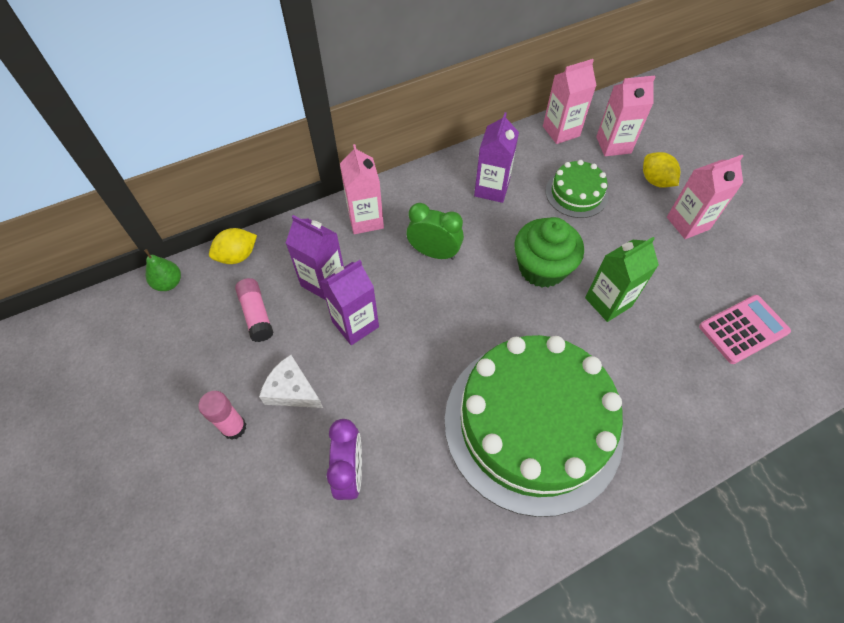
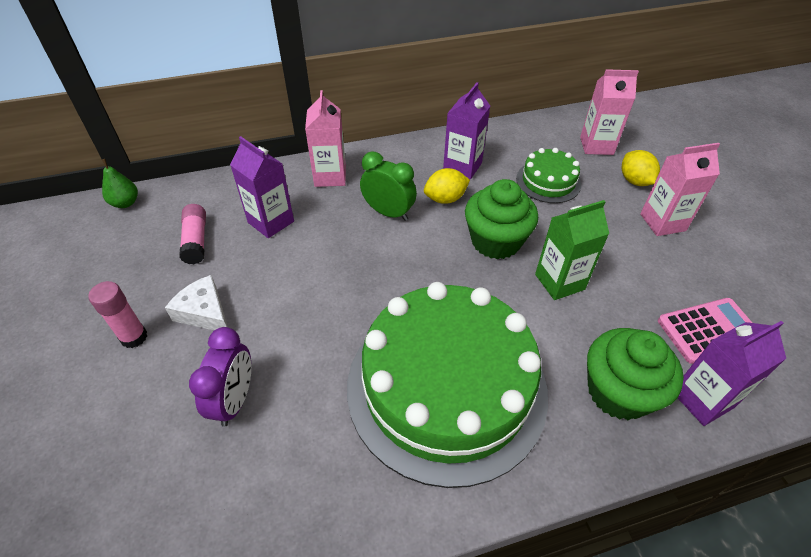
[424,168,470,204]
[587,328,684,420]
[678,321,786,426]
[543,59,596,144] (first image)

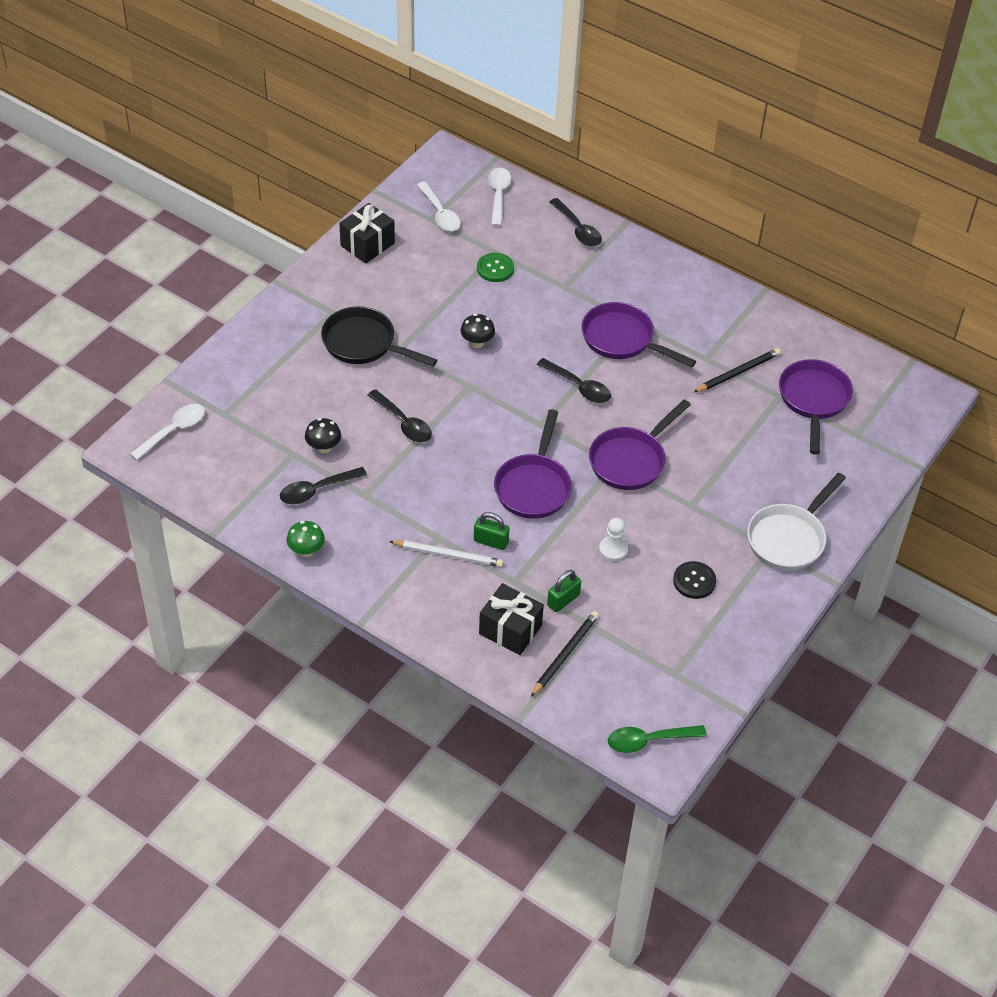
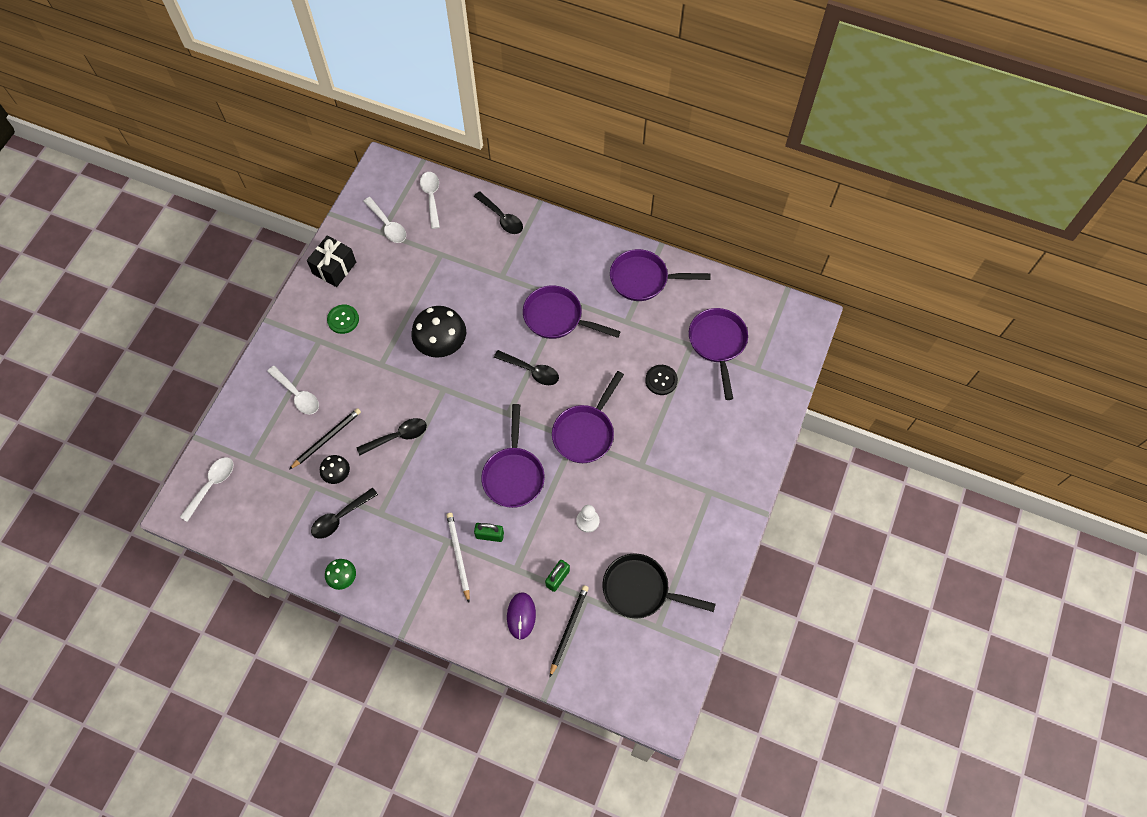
[267,366,319,414]
[289,408,361,470]
[327,305,359,334]
[357,418,427,455]
[411,306,466,358]
[447,513,470,603]
[507,592,536,639]
[603,554,716,618]
[610,249,711,301]
[645,365,678,395]
[608,725,707,753] (first image)
[747,473,846,571] (first image)

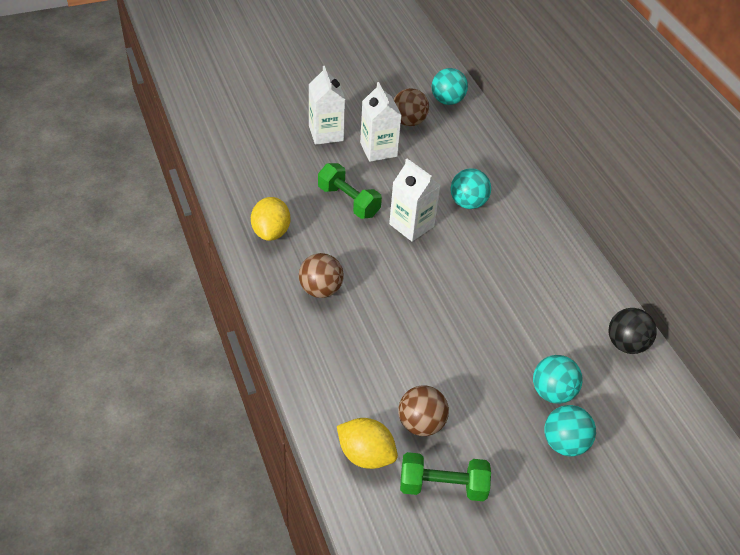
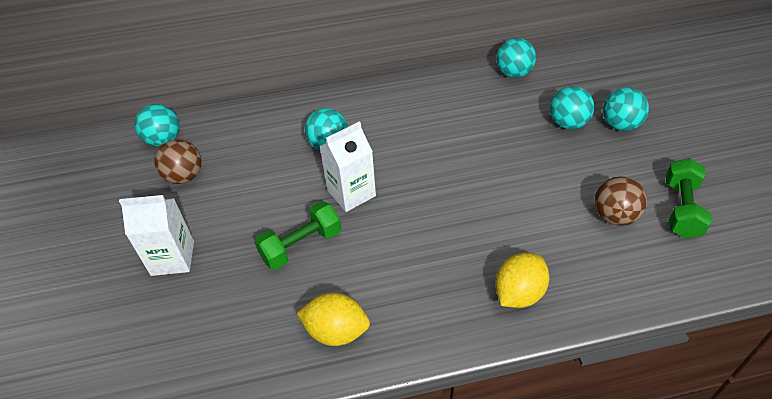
[495,253,550,308]
[496,38,536,78]
[299,253,344,298] (first image)
[360,82,402,162] (first image)

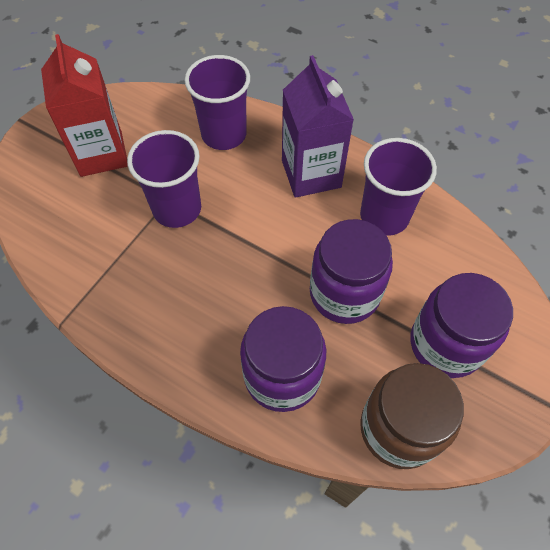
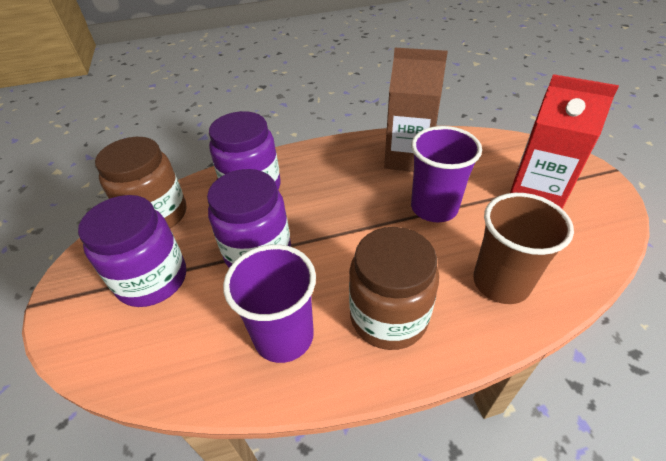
[349,227,439,350]
[384,48,448,172]
[473,193,574,304]

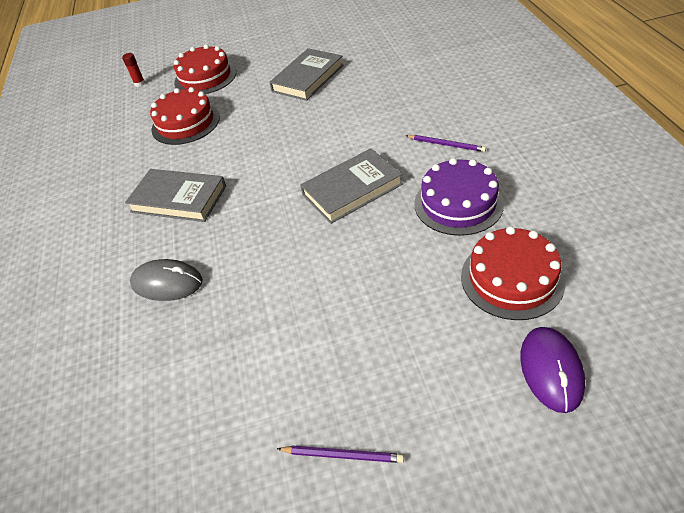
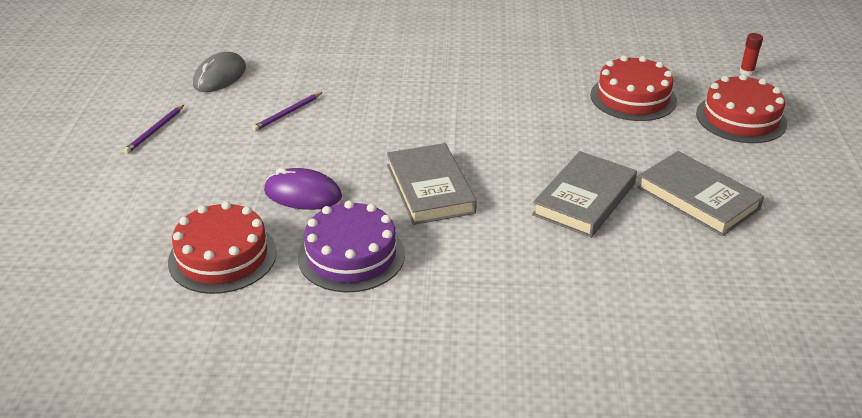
[193,52,246,92]
[252,92,323,131]
[264,168,342,210]
[532,151,637,238]

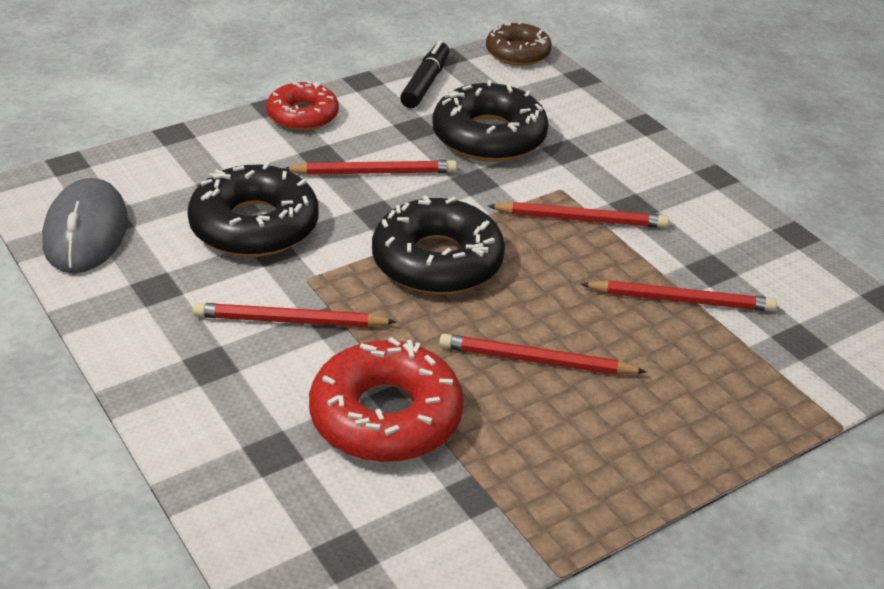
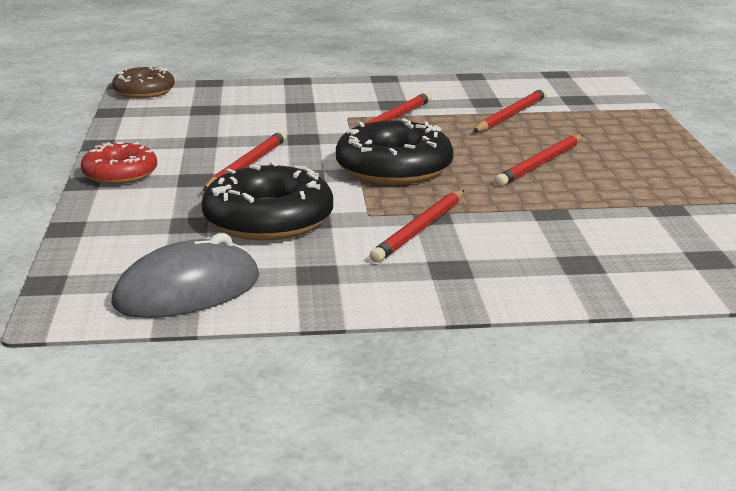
[111,233,259,318]
[309,337,464,462] (first image)
[400,41,449,108] (first image)
[432,80,549,162] (first image)

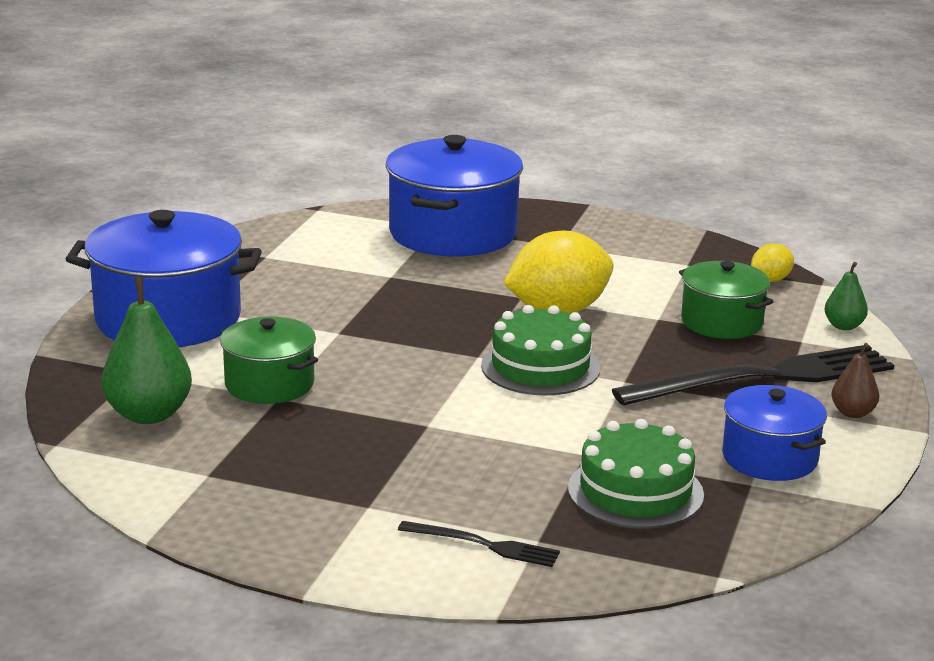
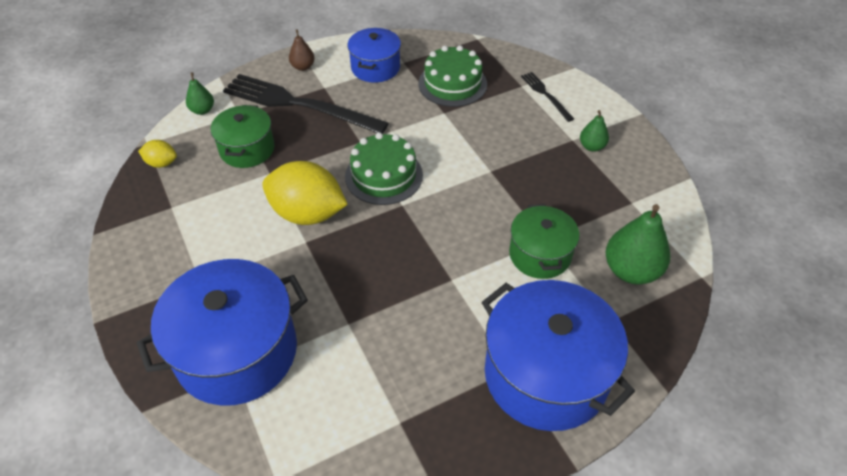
[580,110,609,152]

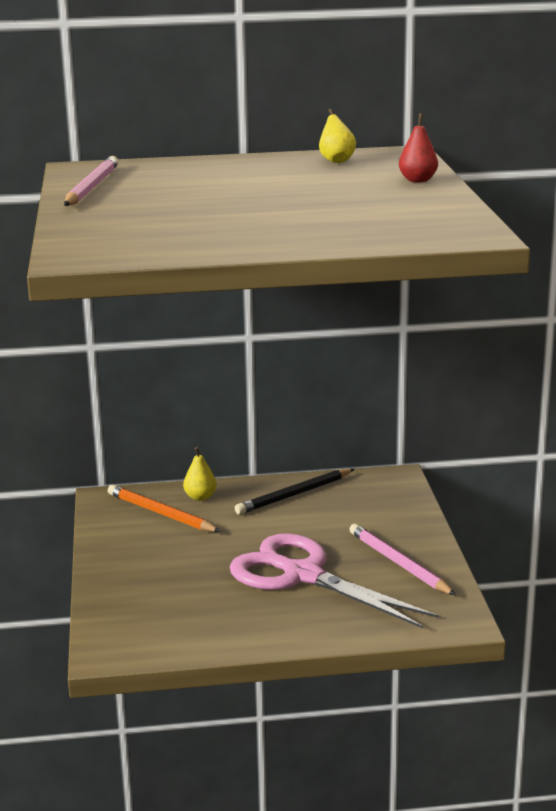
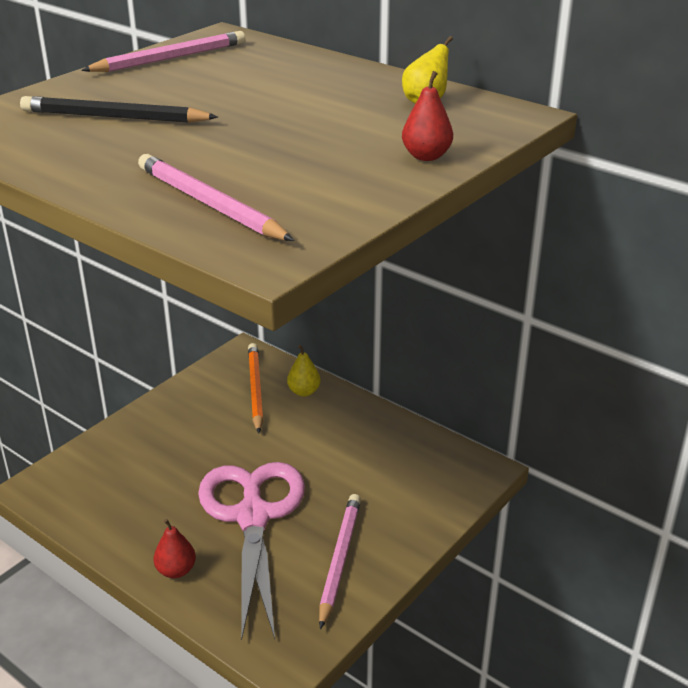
[20,96,218,123]
[138,154,294,241]
[154,519,196,578]

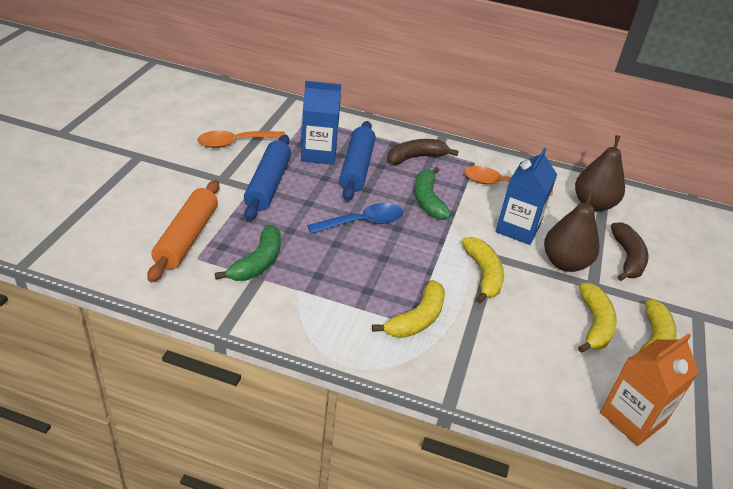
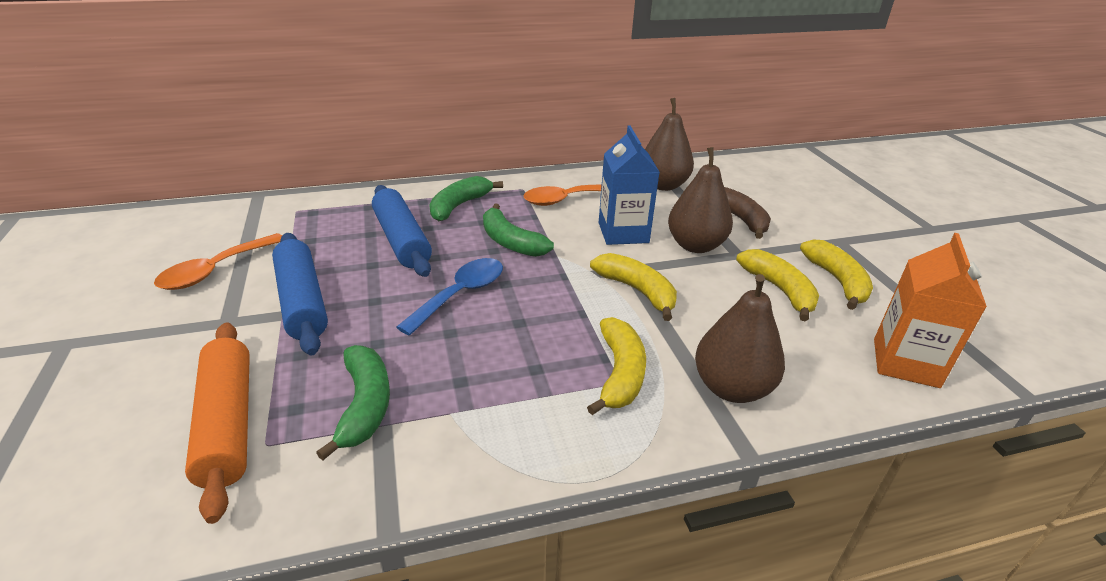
[429,176,503,221]
[695,274,785,403]
[301,81,341,165] (first image)

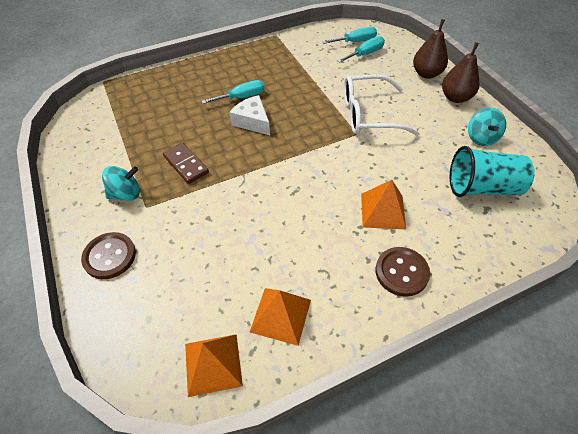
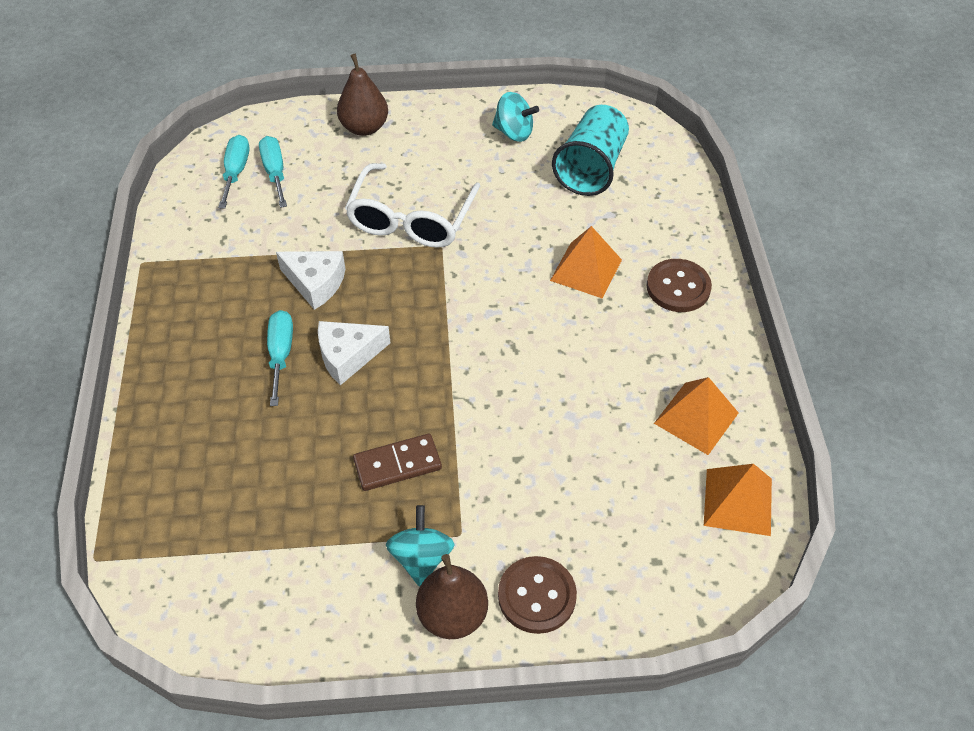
[276,251,346,310]
[416,554,488,639]

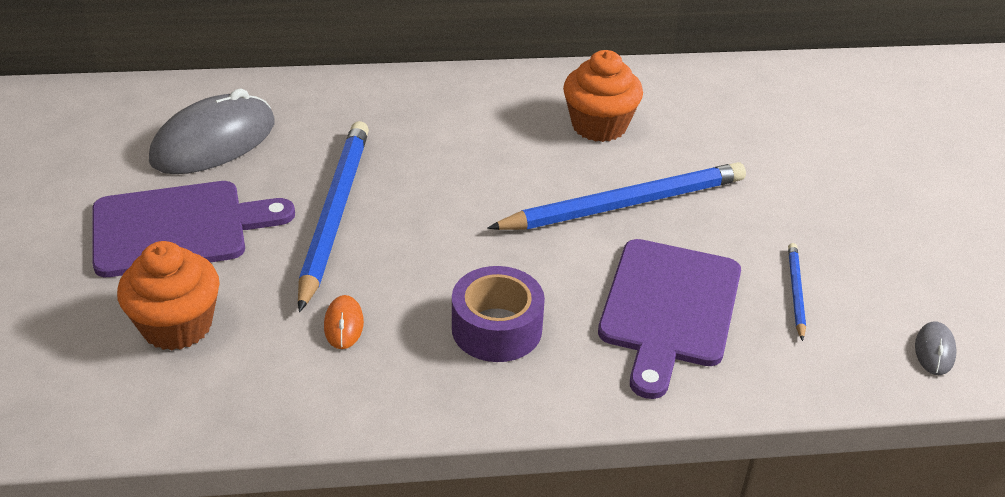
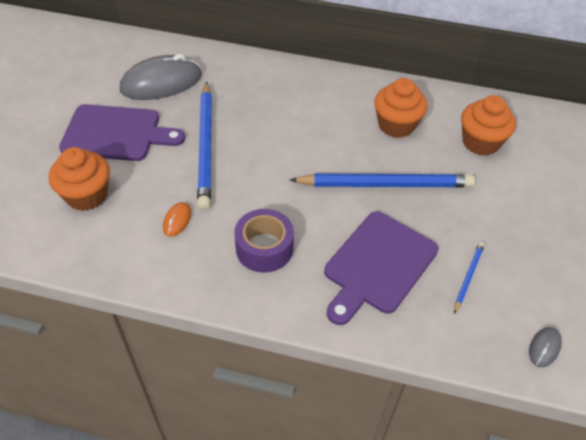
[197,82,212,210]
[461,95,516,156]

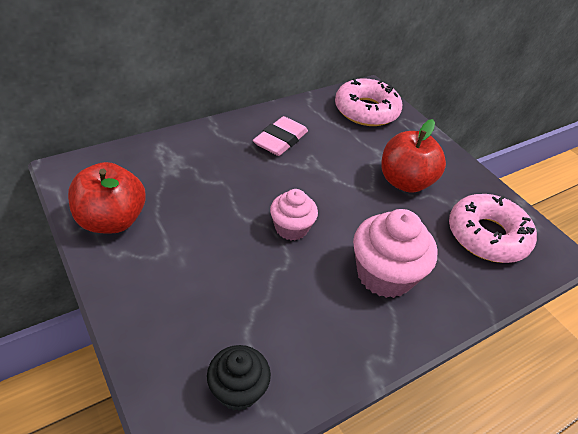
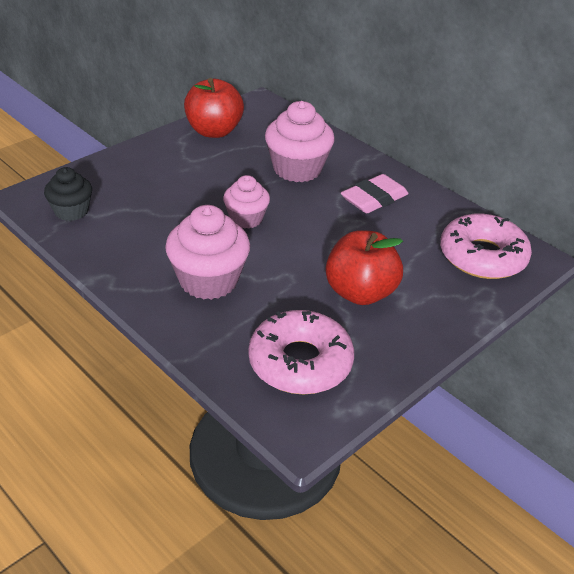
[265,101,335,182]
[341,174,409,213]

